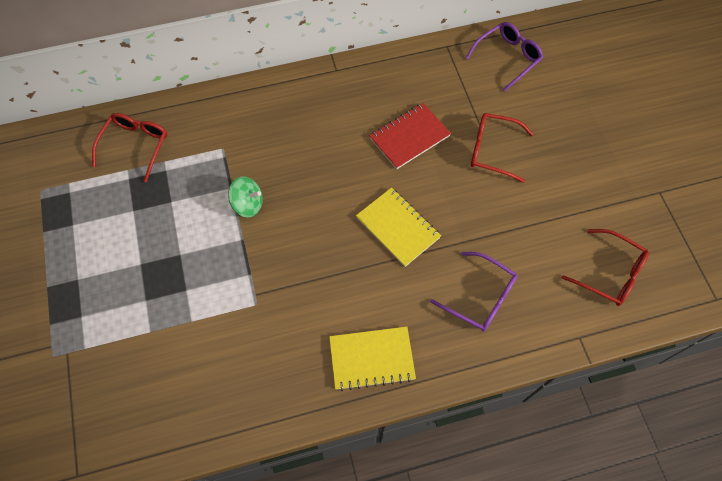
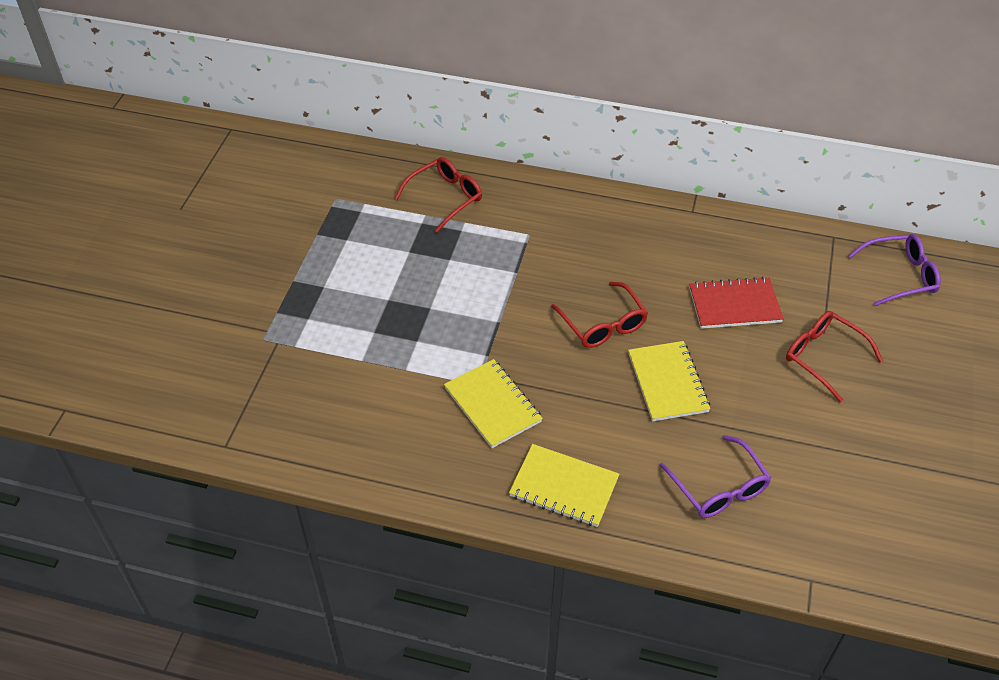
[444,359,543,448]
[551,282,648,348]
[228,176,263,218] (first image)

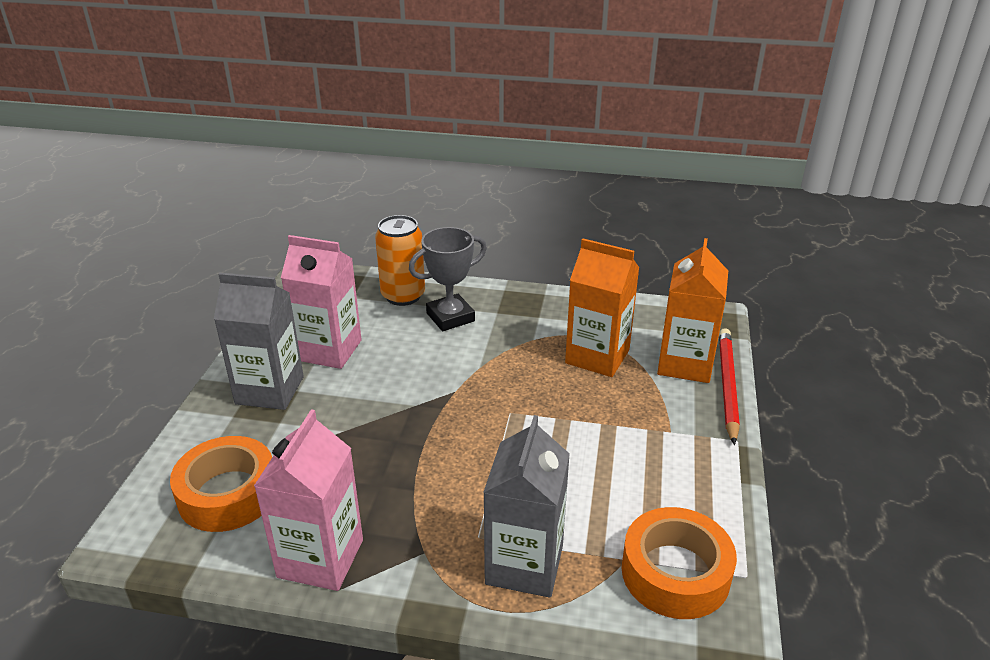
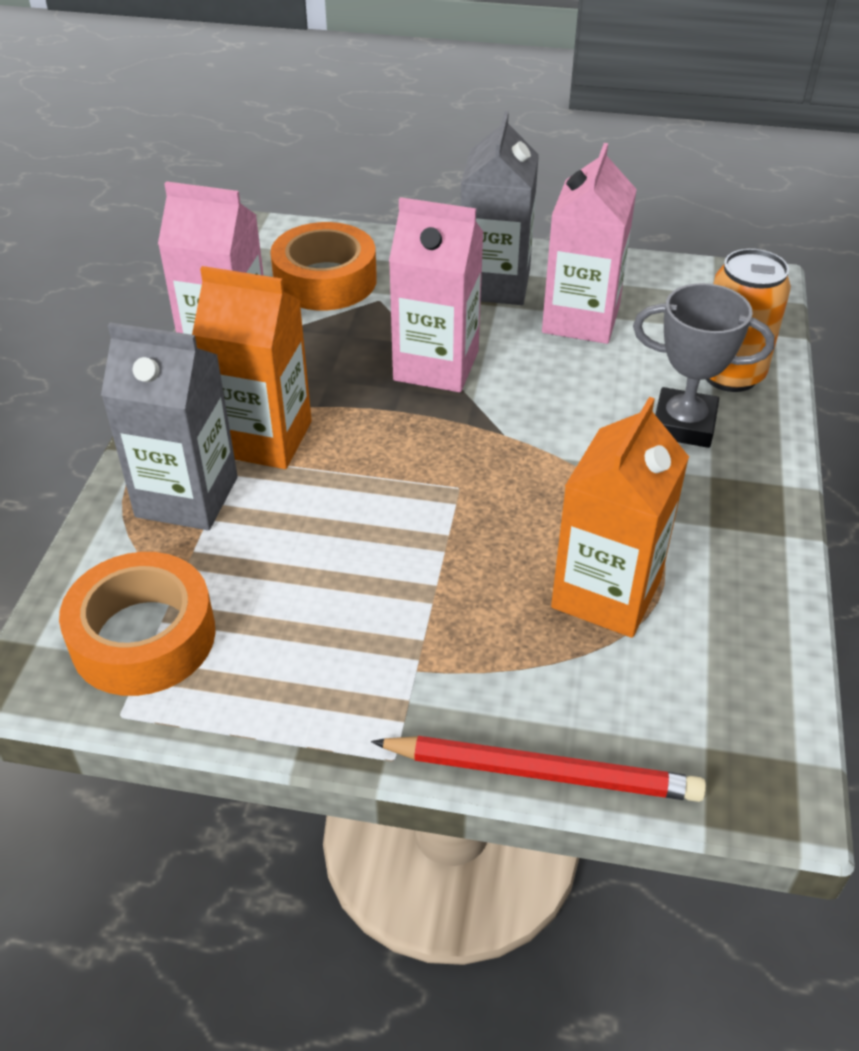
[192,266,312,469]
[389,197,484,392]
[633,283,775,448]

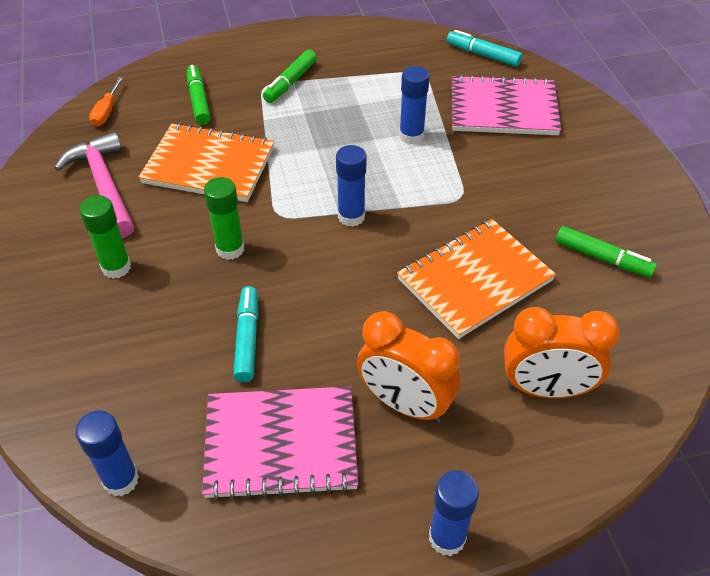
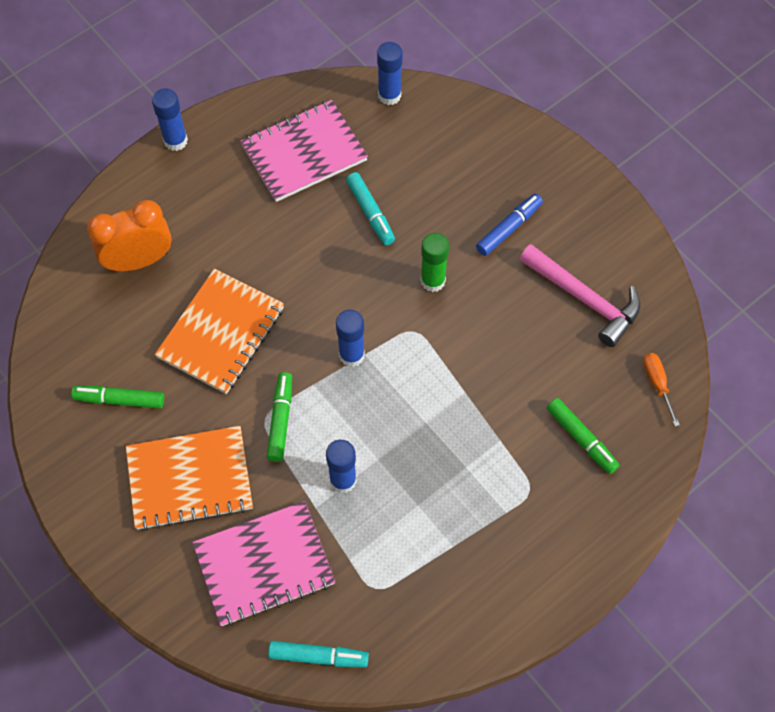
[126,426,253,531]
[267,372,292,461]
[476,194,543,256]
[357,311,460,423] (first image)

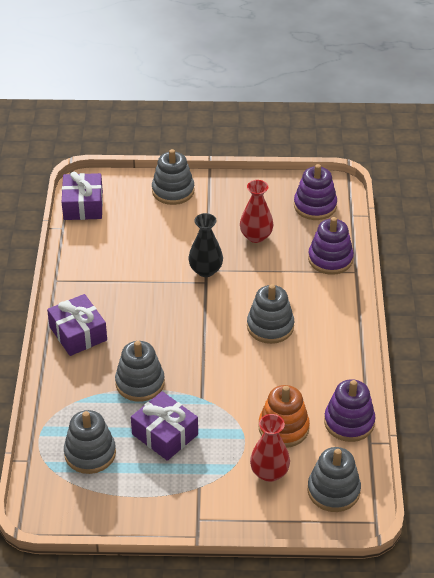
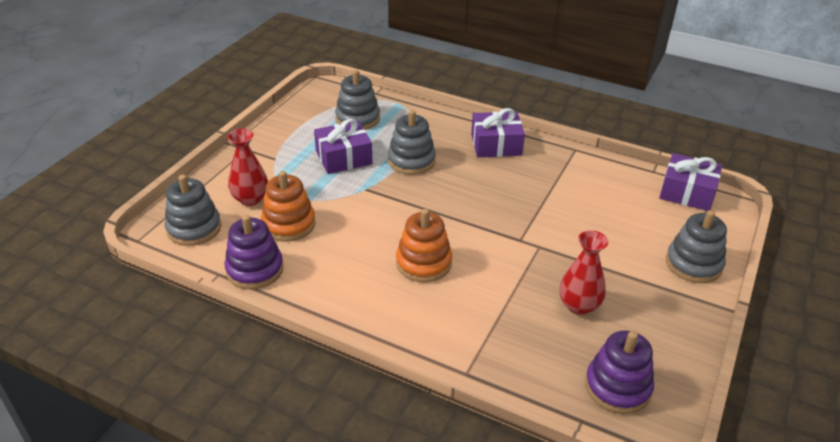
[396,209,452,283]
[189,213,223,277] (first image)
[308,217,354,275] (first image)

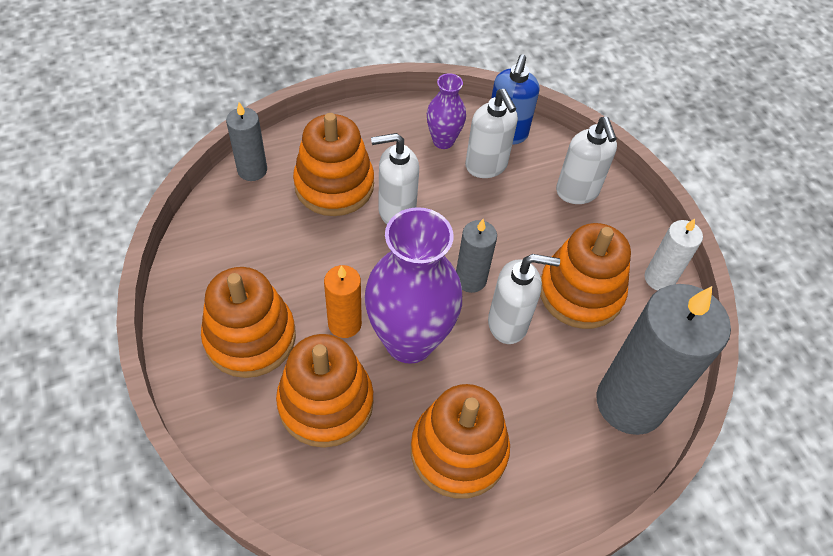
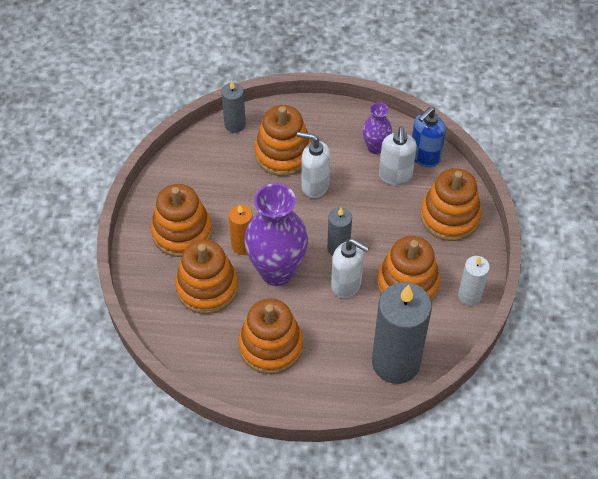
[420,168,482,241]

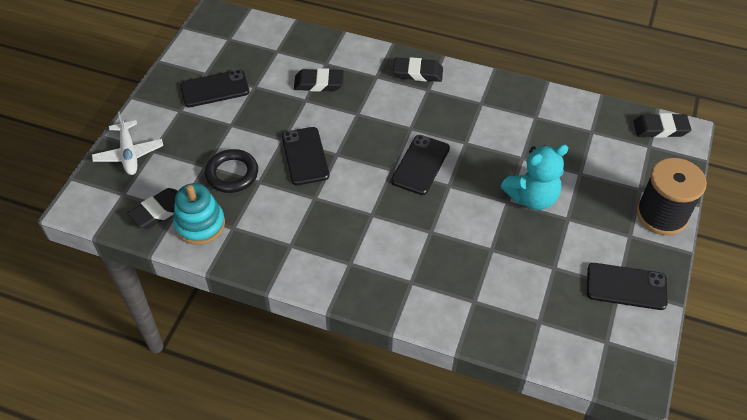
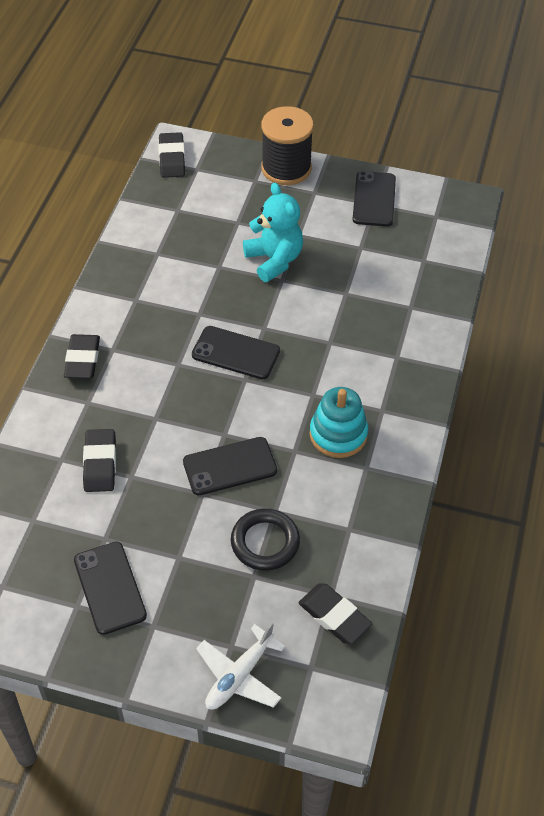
[196,622,285,710]
[310,387,368,458]

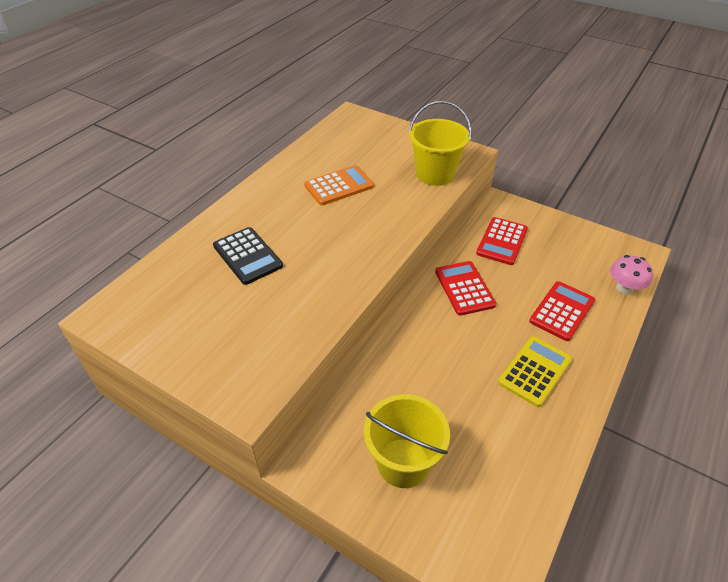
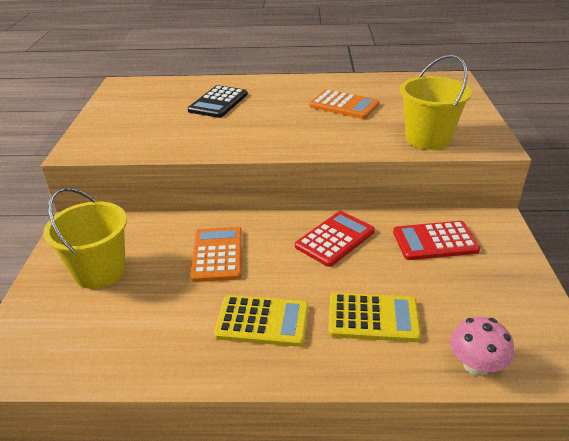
[190,227,242,282]
[328,293,421,342]

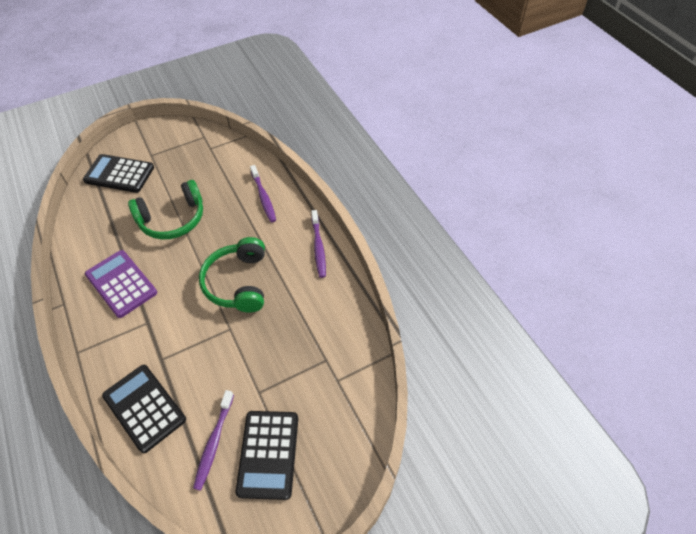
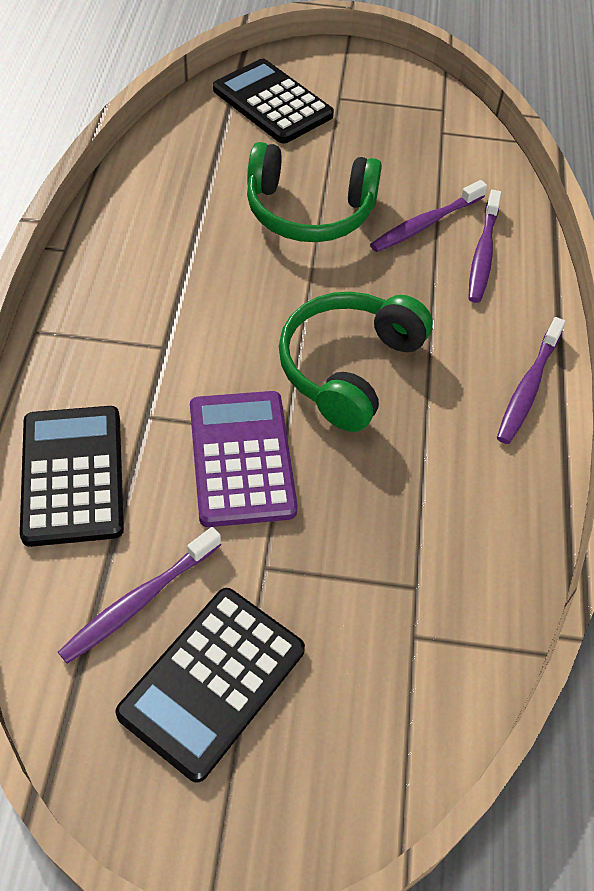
[190,391,298,527]
[370,180,487,252]

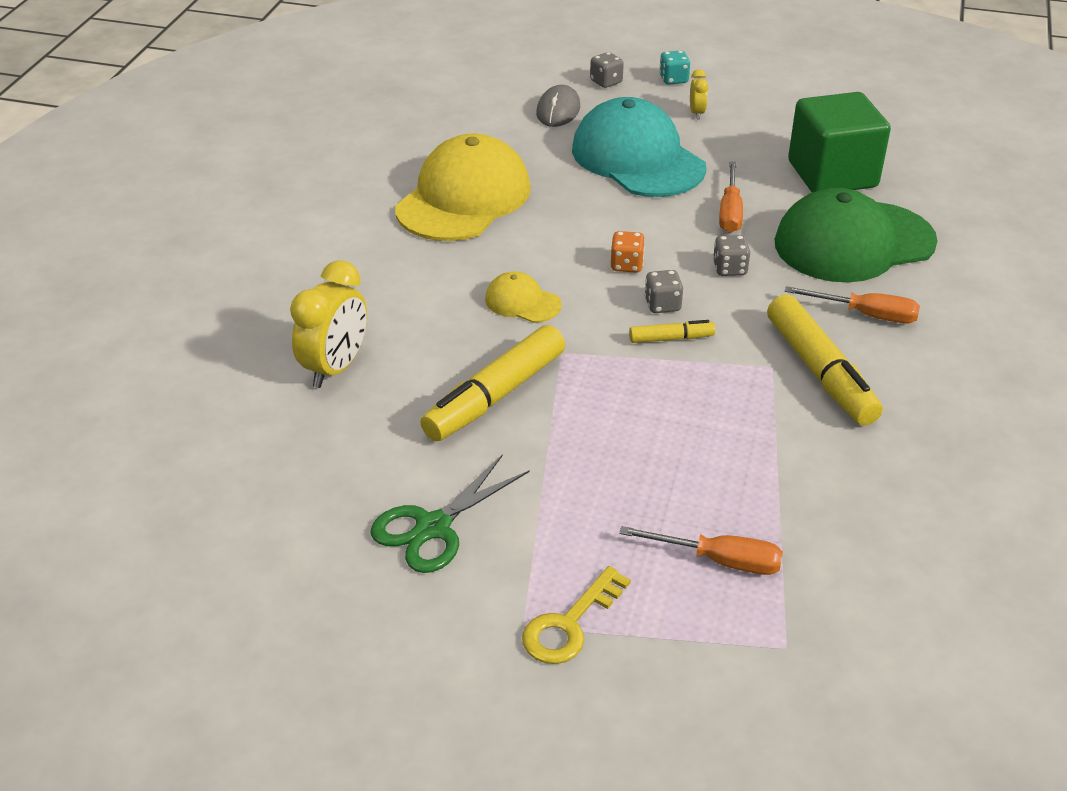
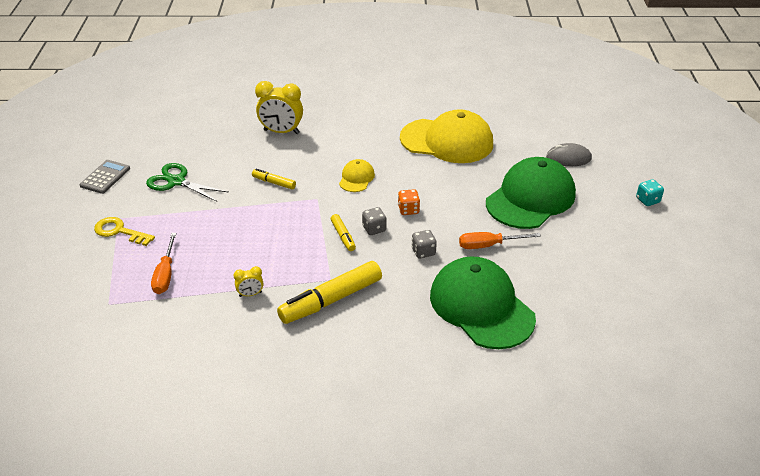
[79,160,130,194]
[234,266,263,297]
[252,169,296,189]
[486,157,576,229]
[590,52,624,88] (first image)
[785,286,920,323] (first image)
[788,92,891,192] (first image)

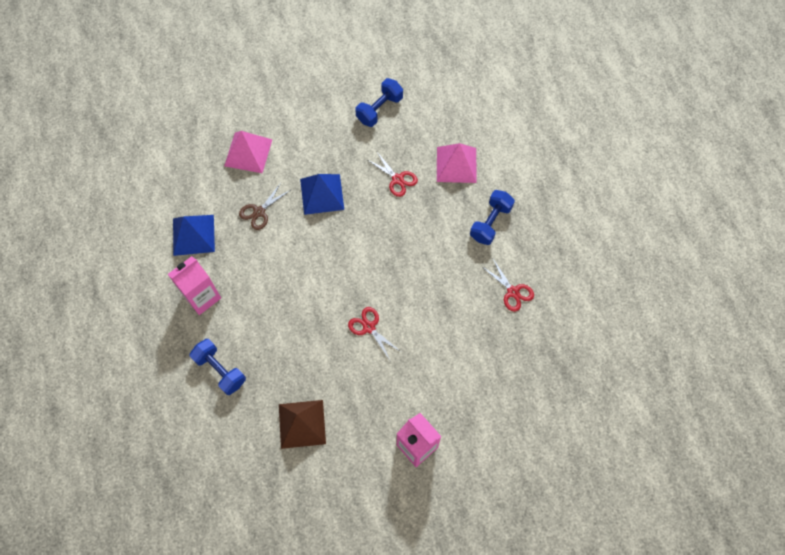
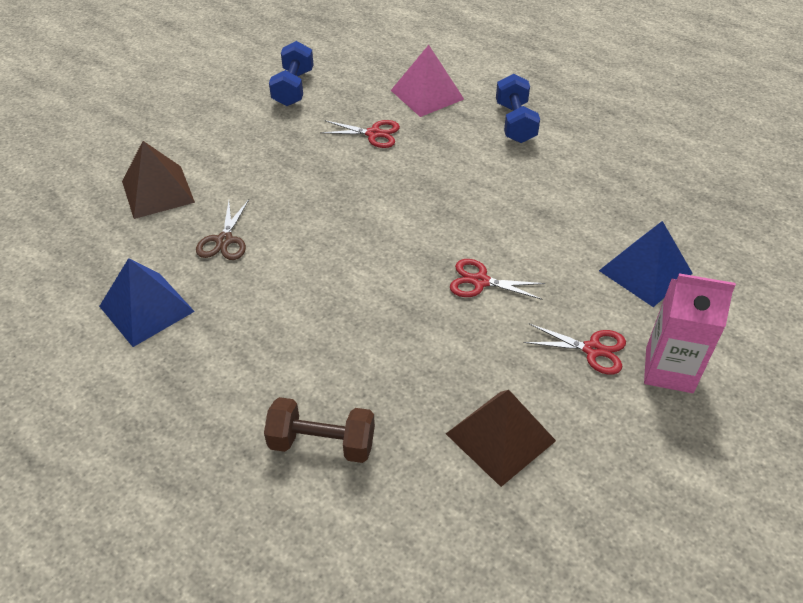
[122,141,195,219]
[264,397,375,463]
[524,324,626,375]
[599,221,692,307]
[168,256,221,315] (first image)

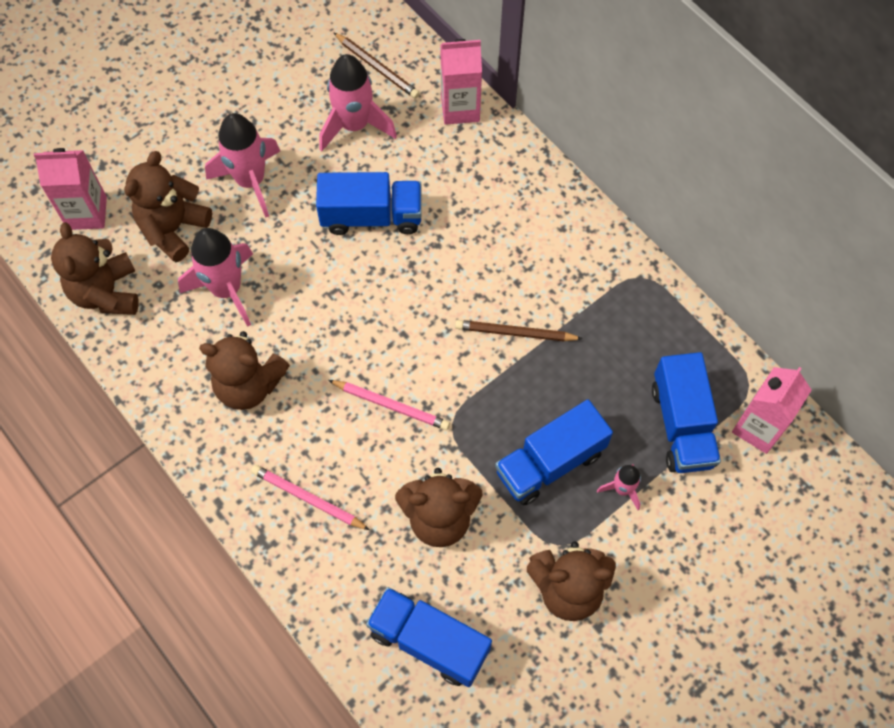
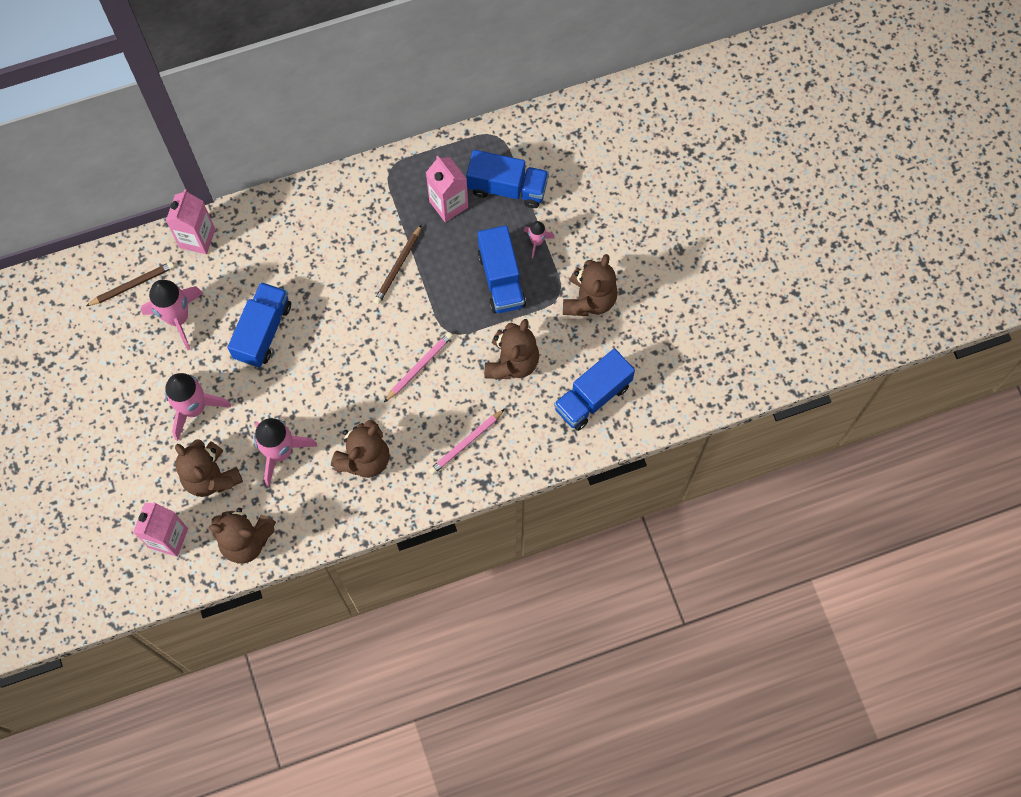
[426,156,468,222]

